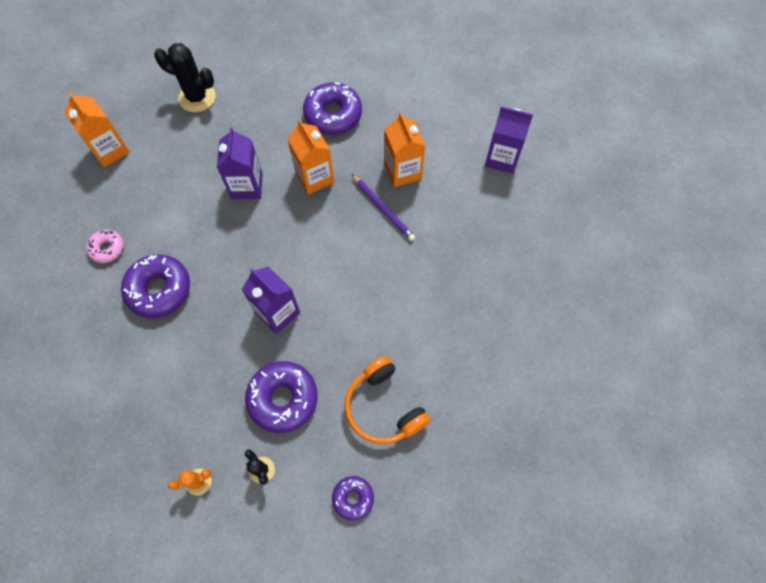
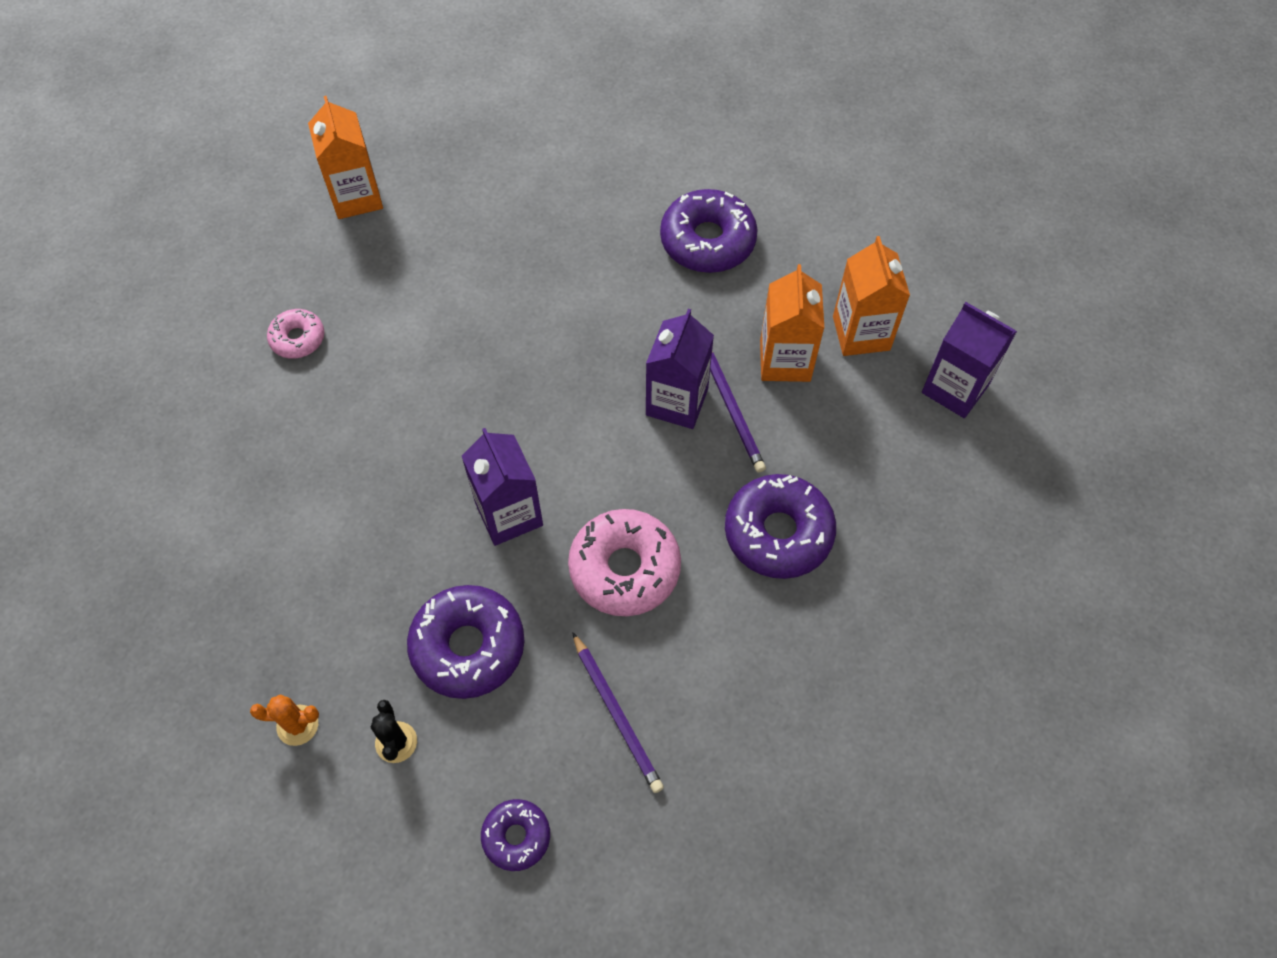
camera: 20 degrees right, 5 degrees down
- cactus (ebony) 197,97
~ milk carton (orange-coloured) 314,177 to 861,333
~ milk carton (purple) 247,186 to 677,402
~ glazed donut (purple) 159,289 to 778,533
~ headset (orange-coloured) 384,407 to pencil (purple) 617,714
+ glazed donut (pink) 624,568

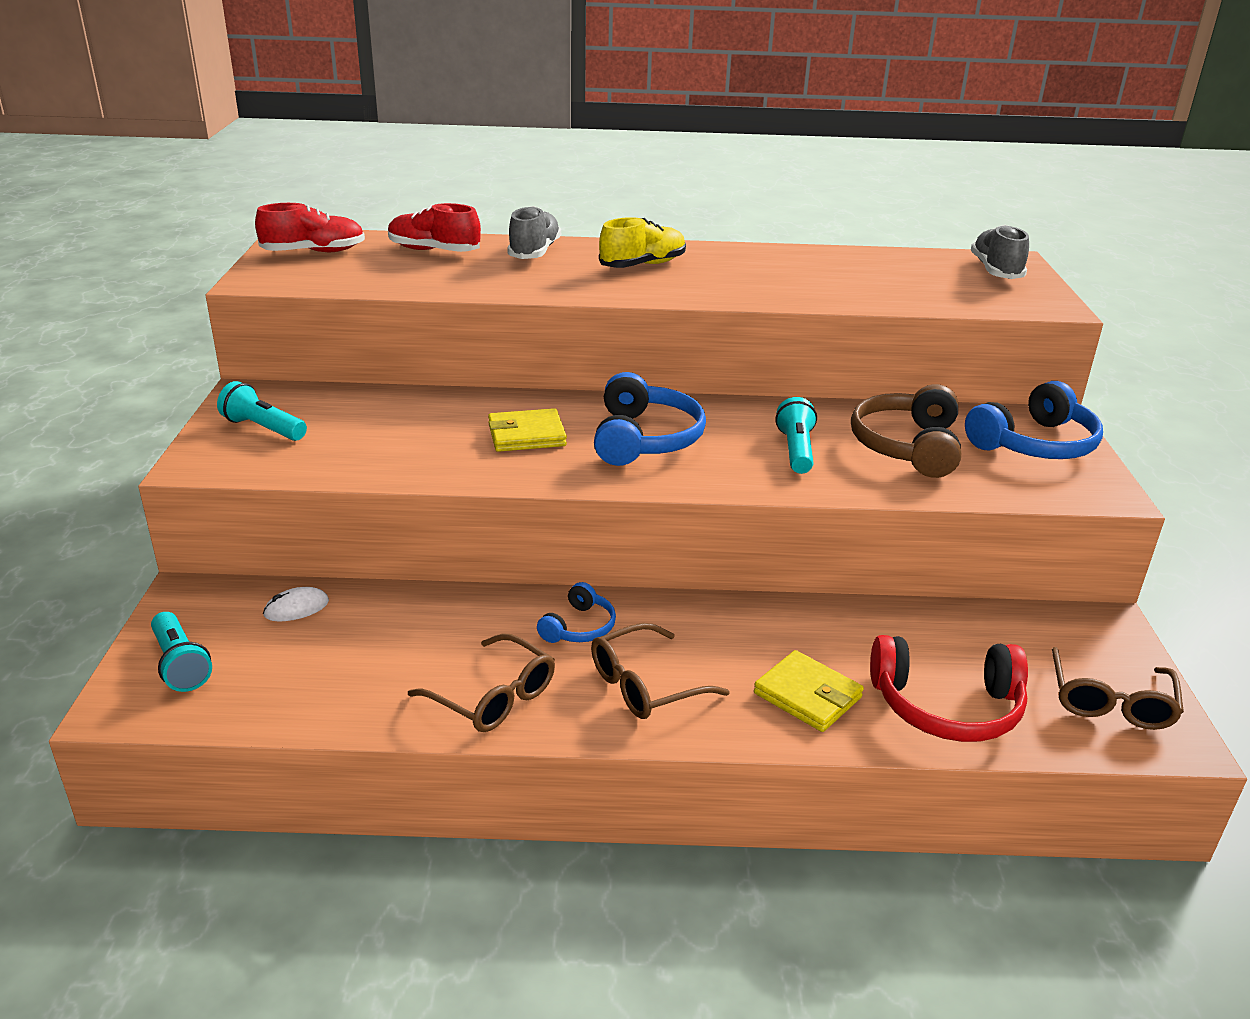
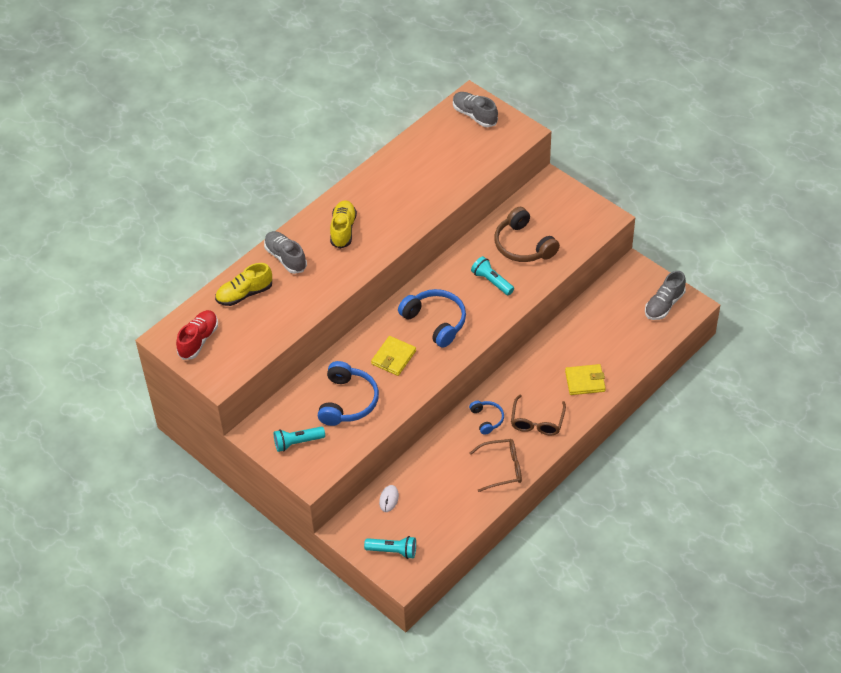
camera: 45 degrees left, 20 degrees up
~ sneaker (crimson) 434,251 to sneaker (yellow) 244,294
~ headset (royal blue) 1034,444 to 347,401
- headset (crimson) 946,706
~ glasses (dark brown) 1110,702 to sneaker (gray) 664,305

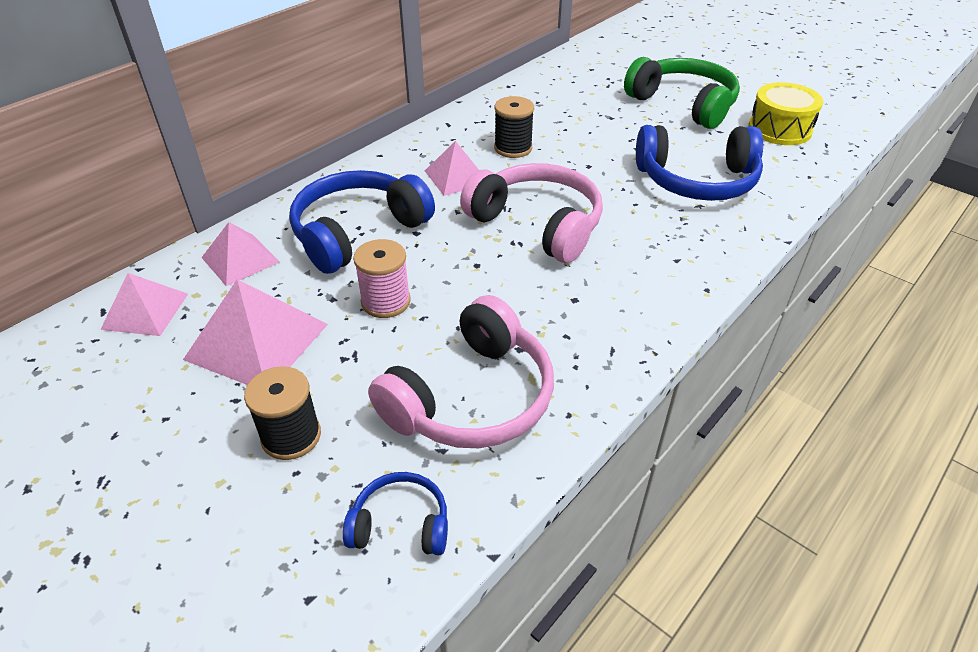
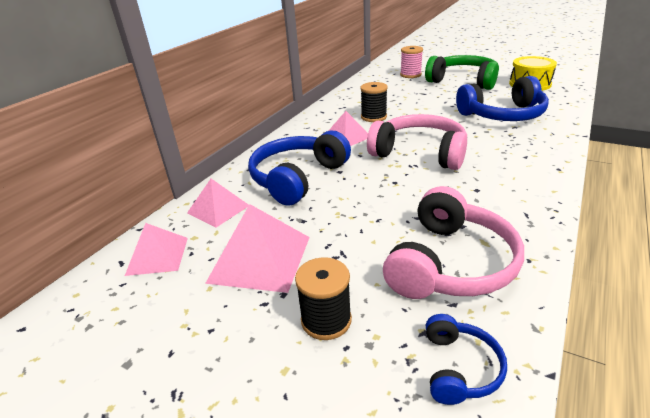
camera: 10 degrees left, 10 degrees down
~ spool (pink) 386,301 to 410,75
~ headset (royal blue) 400,524 = 459,368 105 degrees clockwise

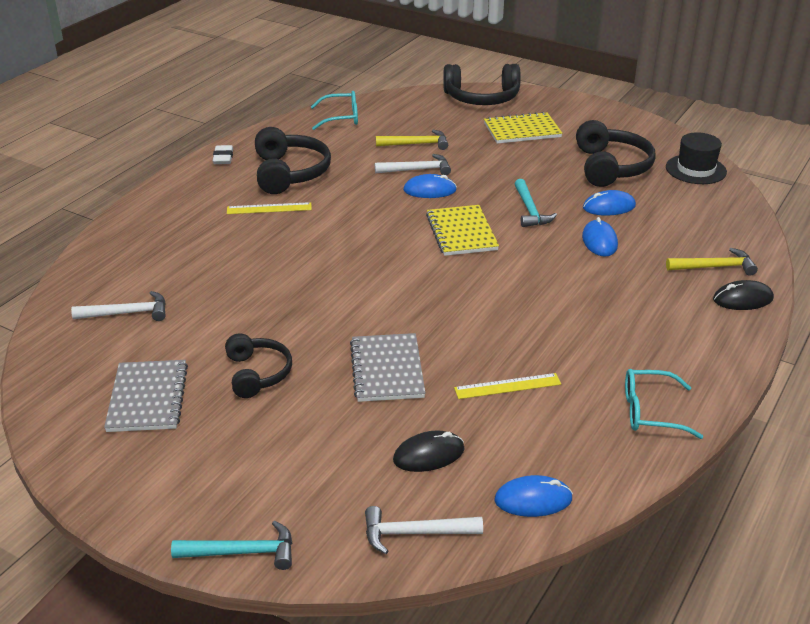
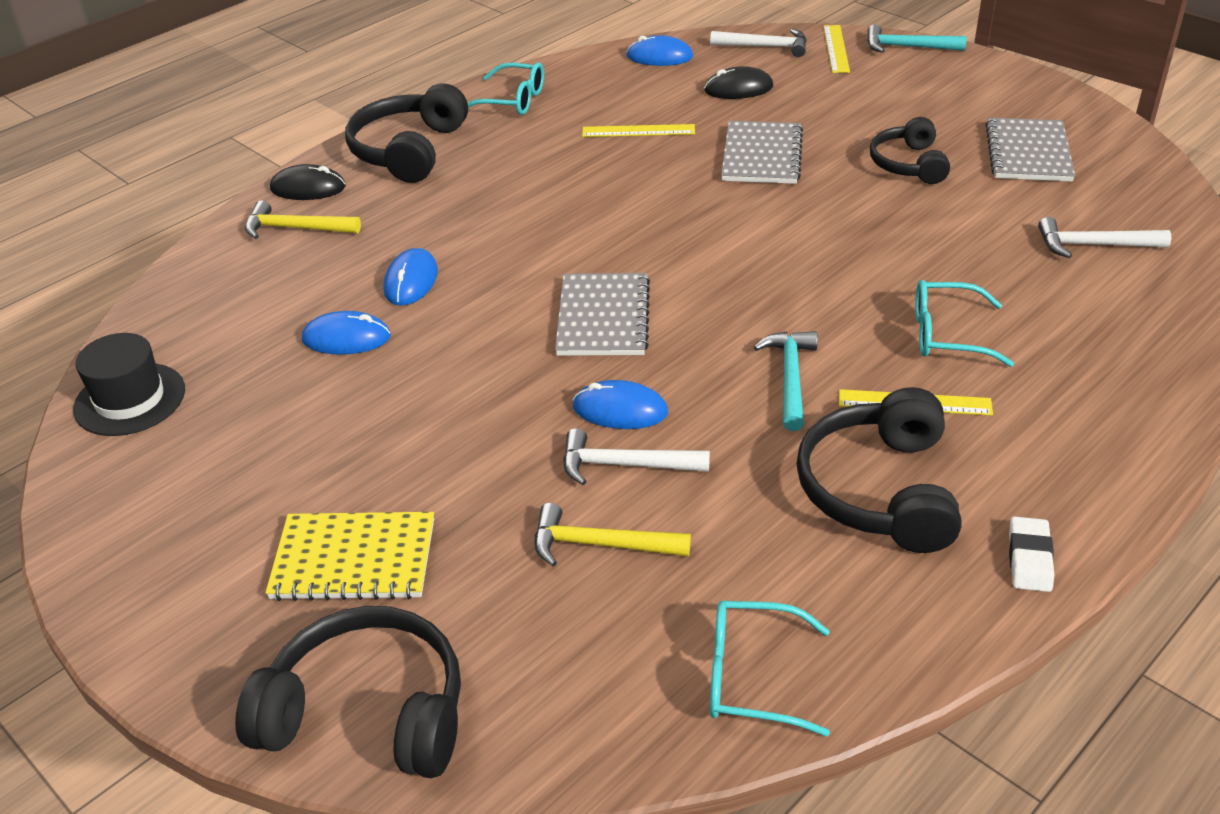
camera: 165 degrees left, 5 degrees up
~ headset (ebony) 610,167 to 409,150
~ carpenter's hammer (teal) 530,210 to 790,378
~ notebook (yellow) 461,232 to notebook (gray) 603,317
+ ruler (yellow) 836,49
+ glasses (teal) 947,335

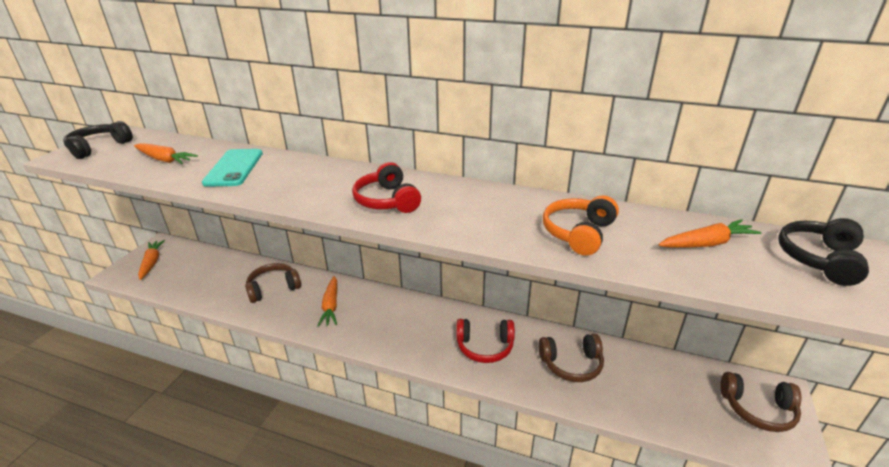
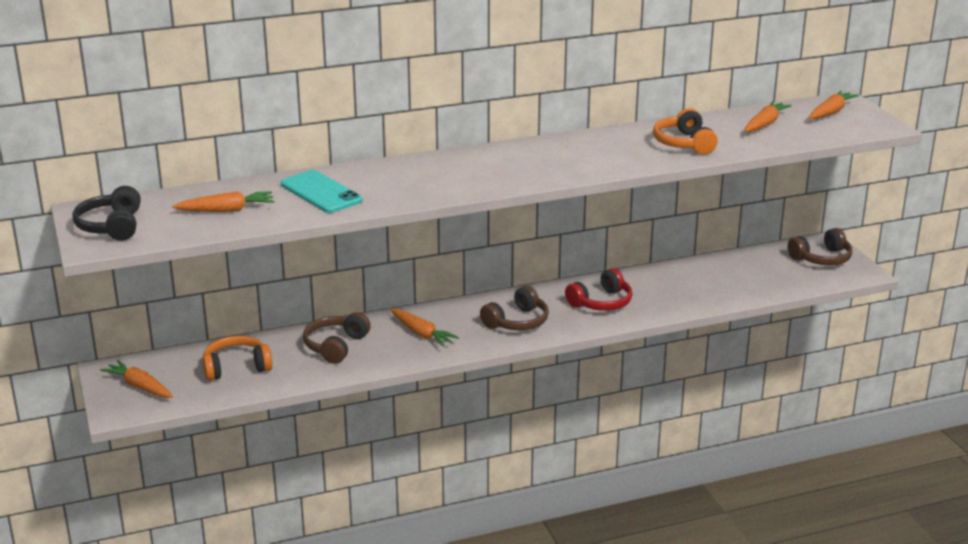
camera: 40 degrees left, 5 degrees down
- headset (crimson) 387,200
~ headset (ebony) 819,259 to root vegetable (orange-coloured) 831,112
~ headset (dark brown) 571,364 to 517,322
+ headset (orange-coloured) 236,367

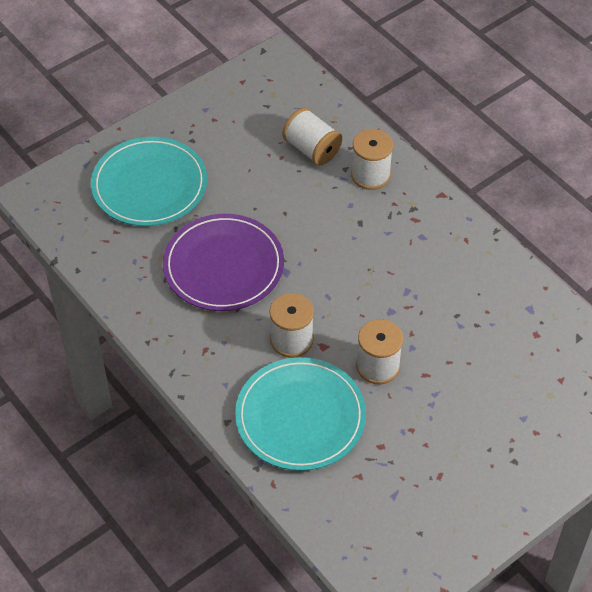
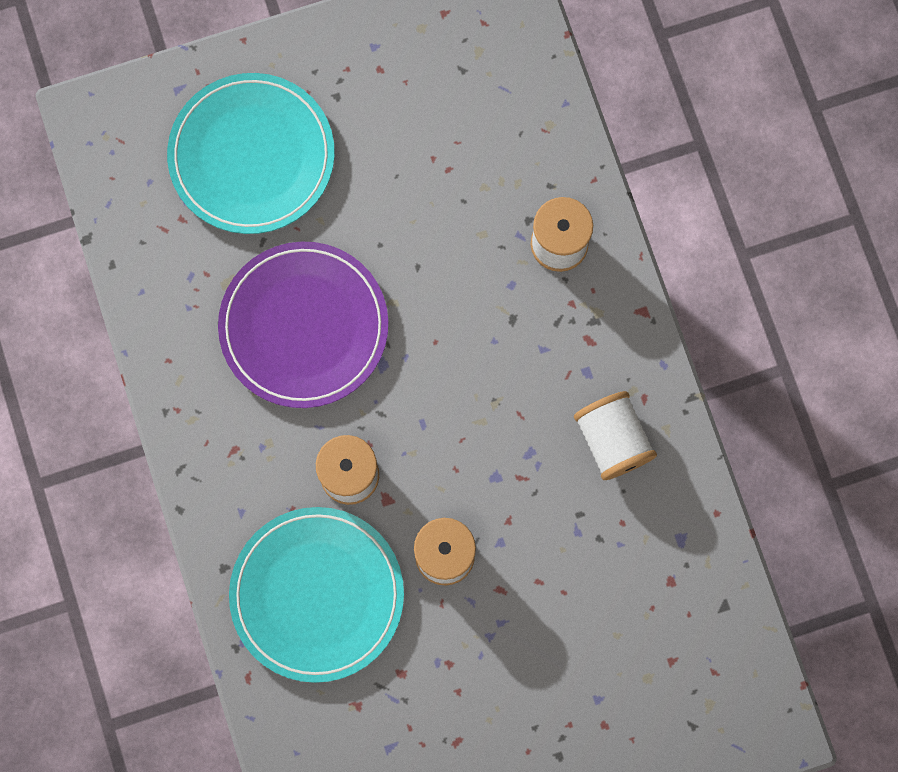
camera: 20 degrees right, 25 degrees up
~ spool (pure white) 312,149 to 612,440

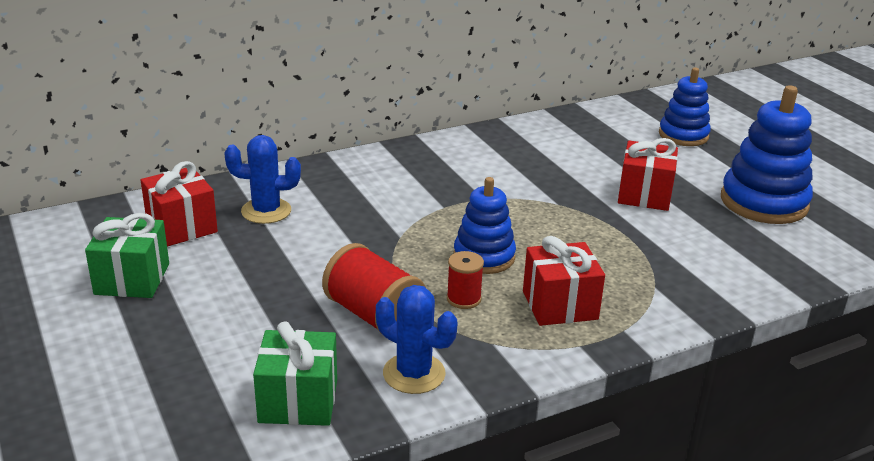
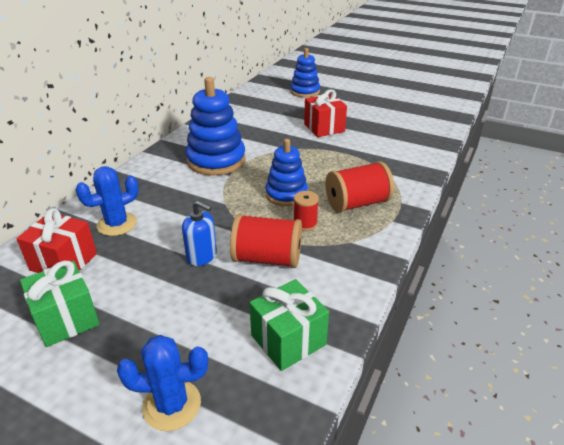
camera: 35 degrees left, 5 degrees up
~ stacking rings (royal blue) 763,202 to 216,160
~ gift (crimson) 560,305 to spool (crimson) 357,203
~ cactus (royal blue) 414,374 to 172,405
+ soap pump (royal blue) 202,256

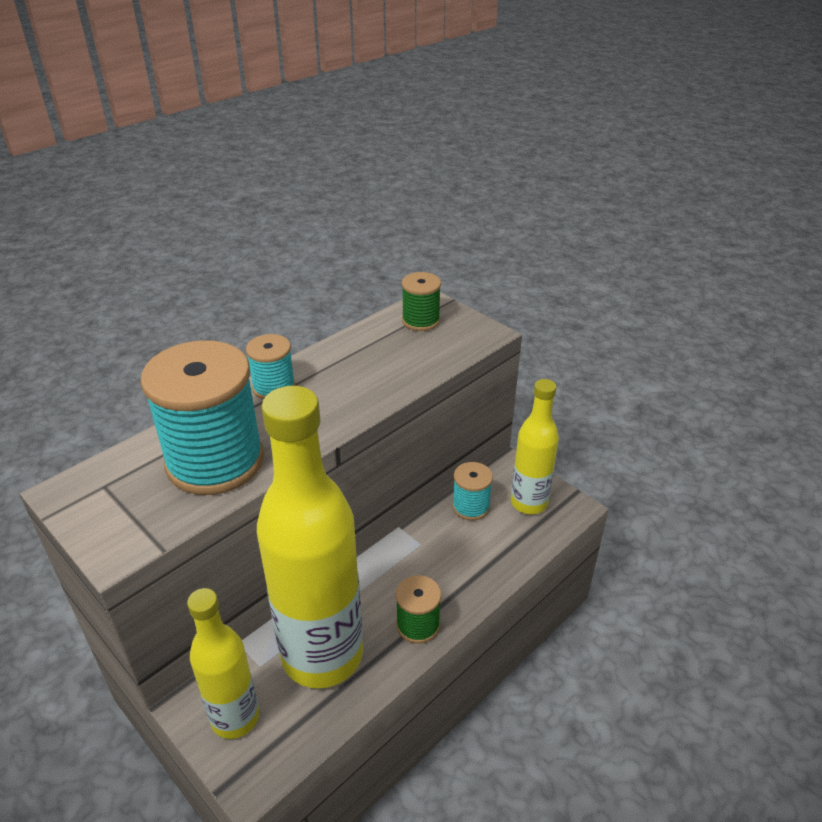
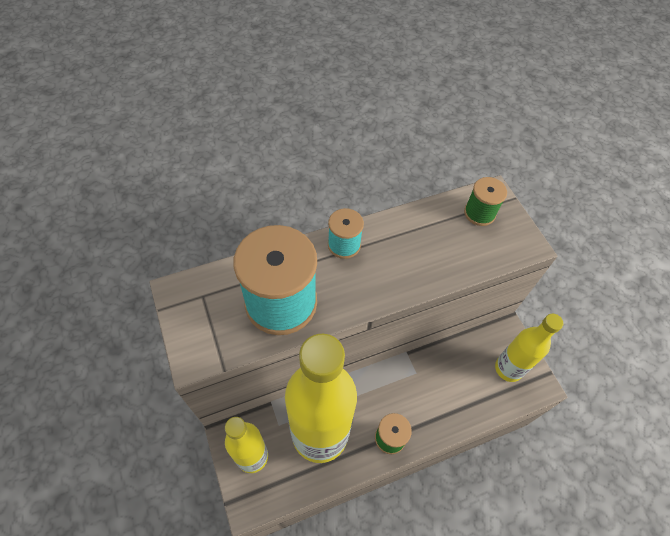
camera: 20 degrees right, 20 degrees up
- spool (teal) 471,506

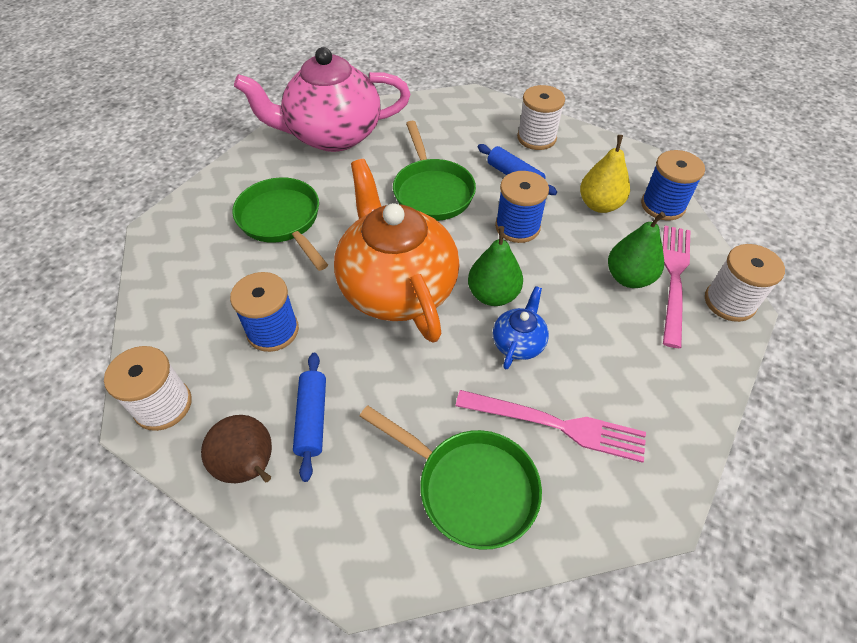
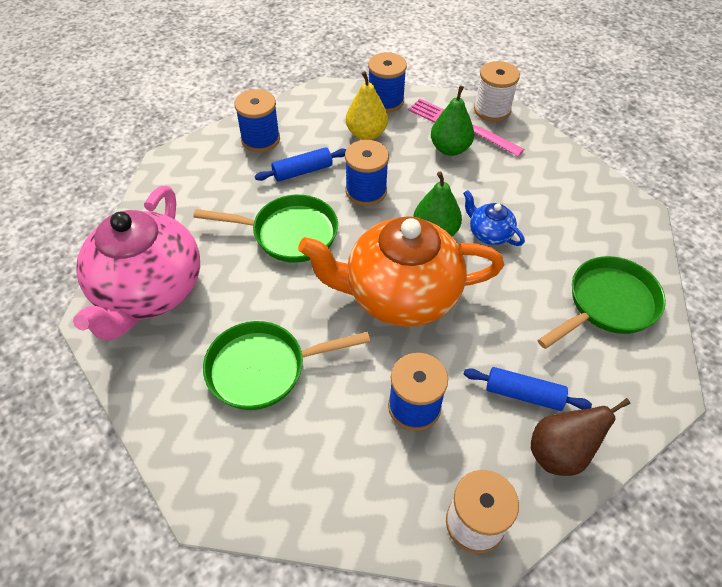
camera: 70 degrees left, 0 degrees up
~ spool (pure white) 536,138 to spool (royal blue) 260,139
- fork (pink) 556,425

